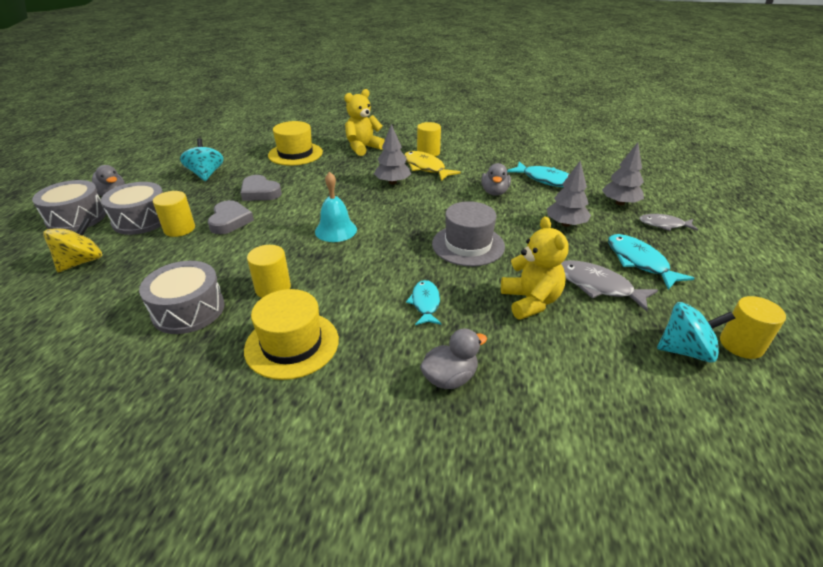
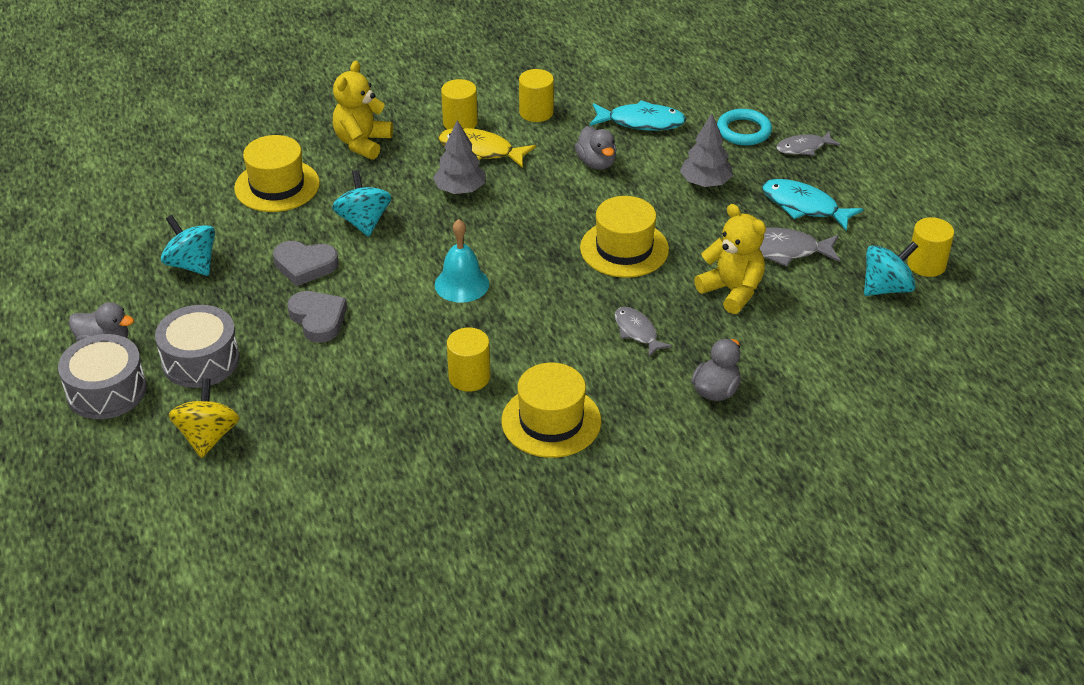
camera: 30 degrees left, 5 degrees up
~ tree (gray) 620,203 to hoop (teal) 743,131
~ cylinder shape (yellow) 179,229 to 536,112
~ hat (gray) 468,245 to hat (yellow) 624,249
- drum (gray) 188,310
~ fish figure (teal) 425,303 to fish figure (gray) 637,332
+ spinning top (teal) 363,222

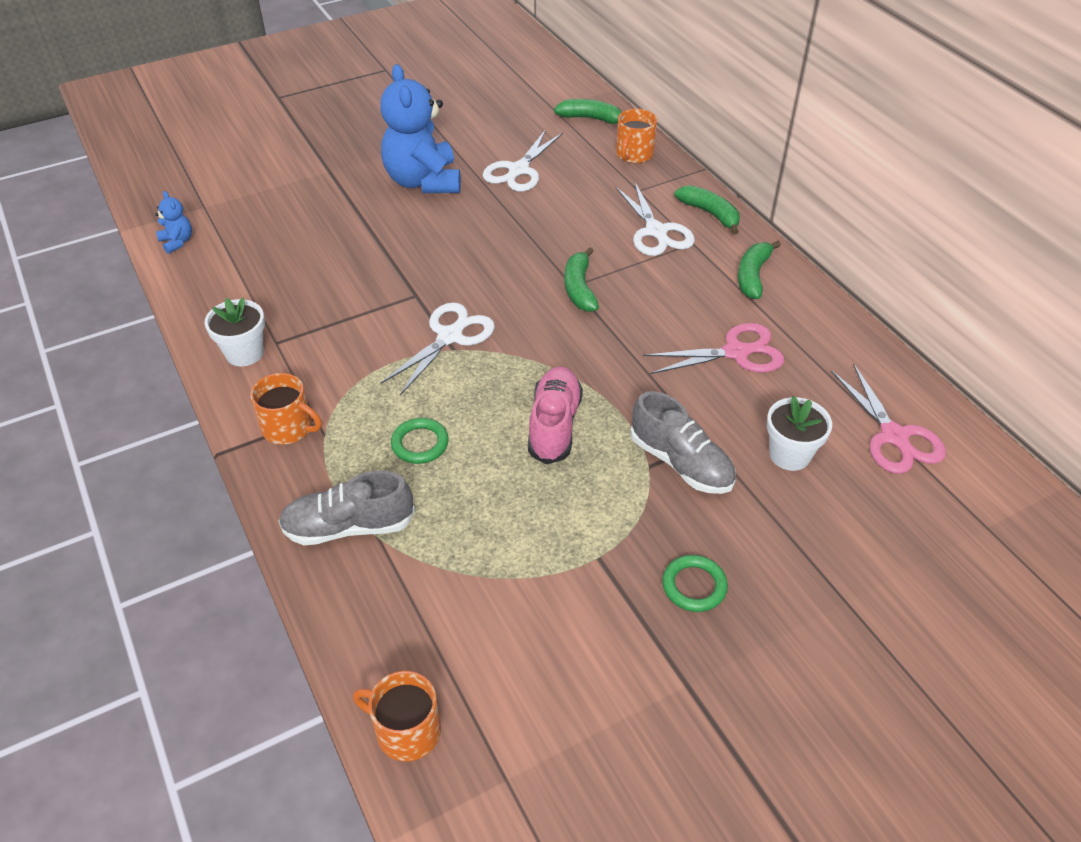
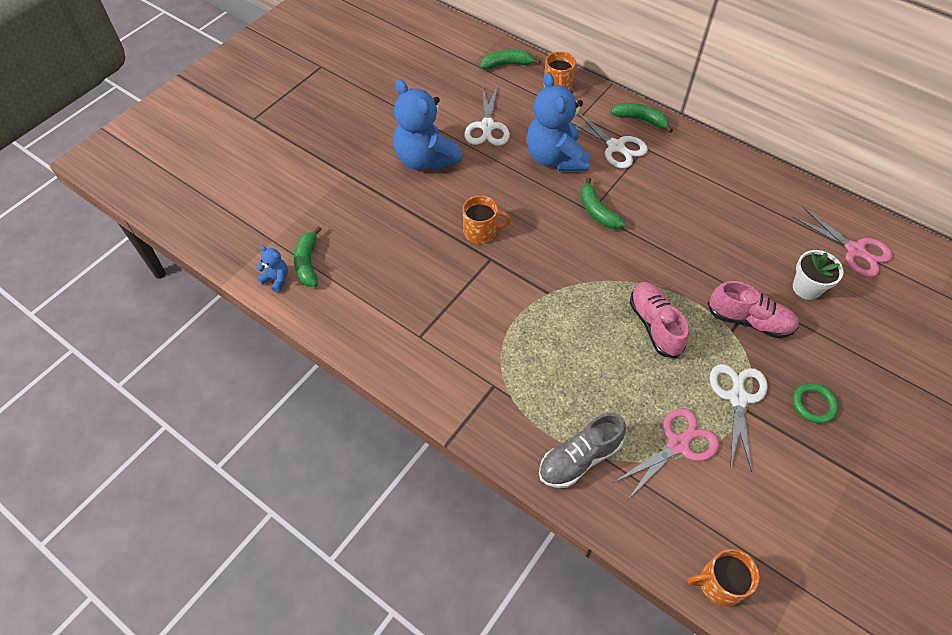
camera: 25 degrees left, 10 degrees up
~ banana (green) 753,276 to 308,263
- potted plant (pure white) 244,353
~ scissors (pure white) 450,337 to 738,398
~ scissors (pink) 736,352 to 678,445
~ coffee mug (orange-coloured) 288,428 to 481,231
~ sneaker (gray) 681,463 to sneaker (pink) 749,320
- hoop (green) 420,444
+ teddy bear (royal blue) 555,158

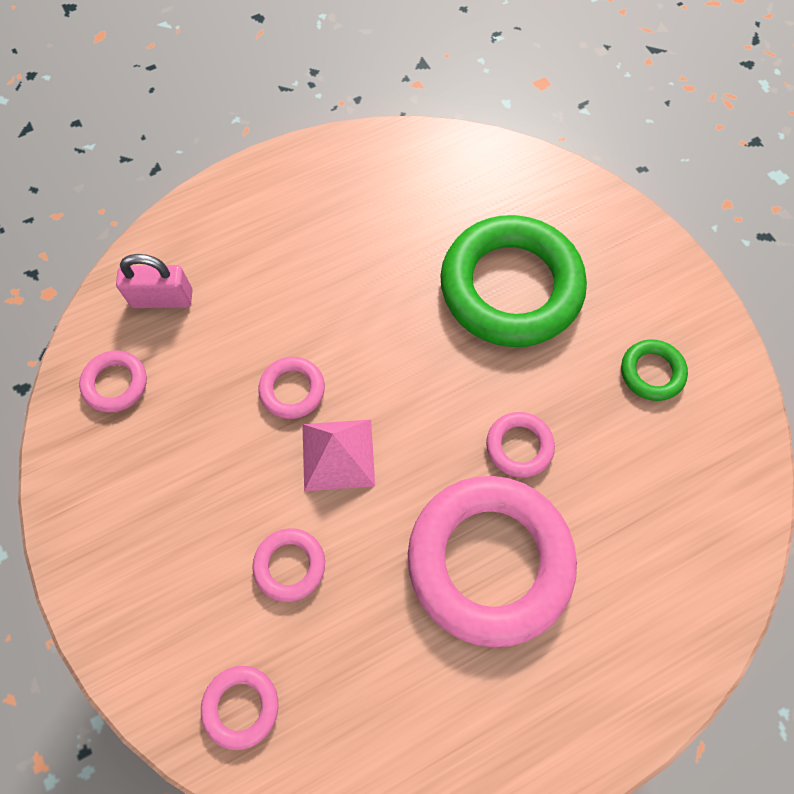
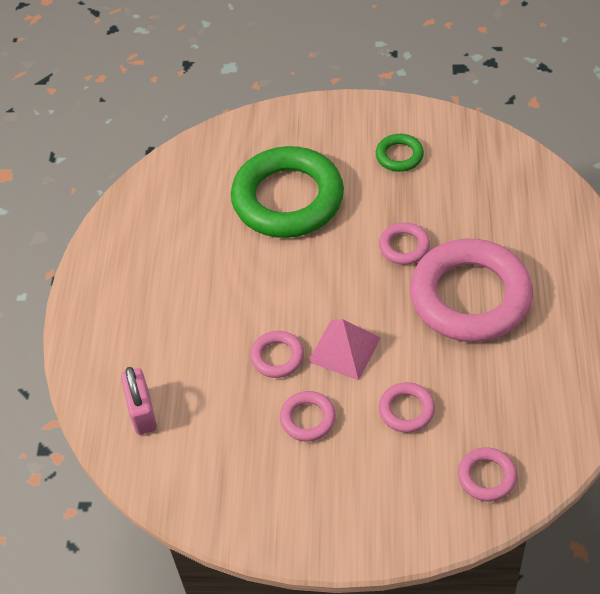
camera: 55 degrees left, 15 degrees down
~ small lock (pink) 162,298 = 142,412 45 degrees counterclockwise
~ hoop (pink) 115,383 to 308,419

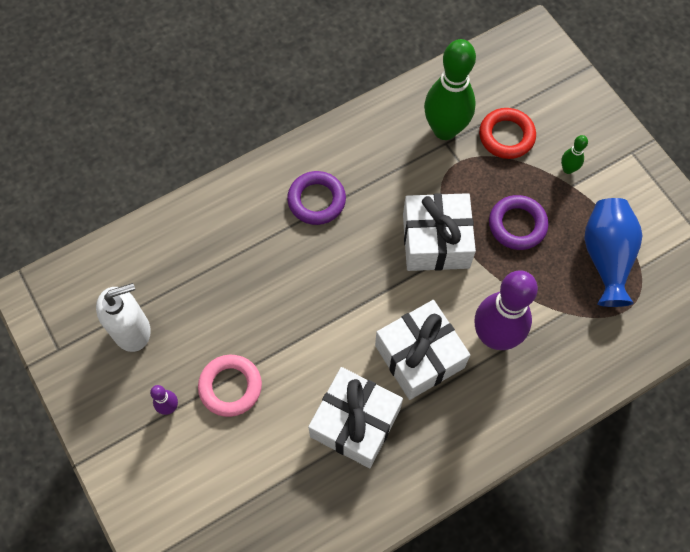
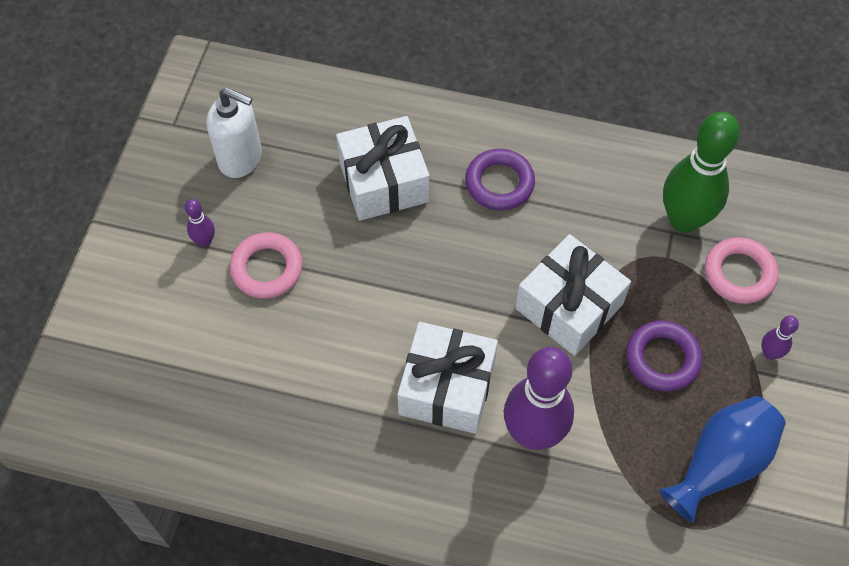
camera: 45 degrees right, 5 degrees down
~ hoop (crimson) 506,136 to hoop (pink) 739,274
~ tenpin (green) 568,169 to tenpin (purple) 769,353
~ gift (pure white) 355,423 to 383,181

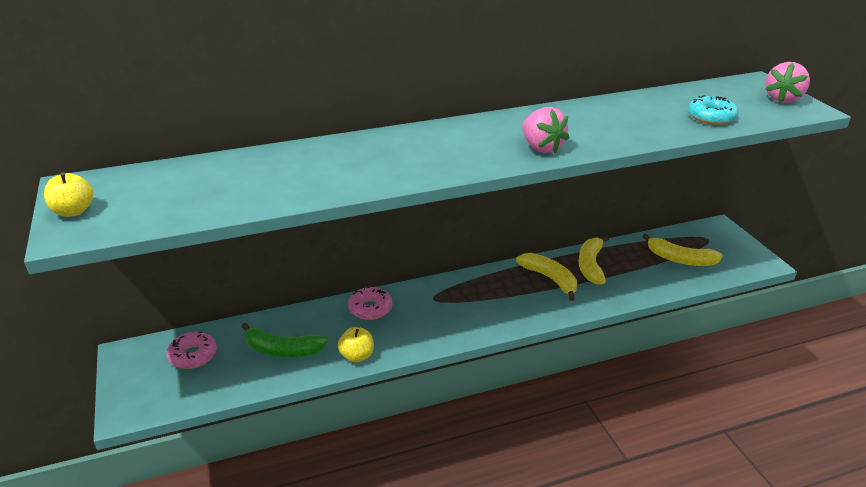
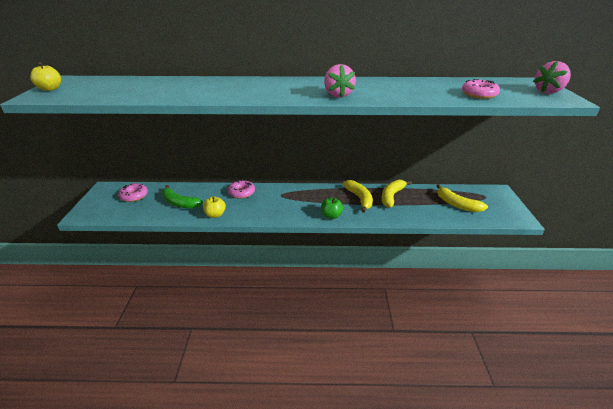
camera: 20 degrees right, 0 degrees up
~ glazed donut (teal) 711,117 to glazed donut (pink) 479,94
+ toy apple (green) 331,216

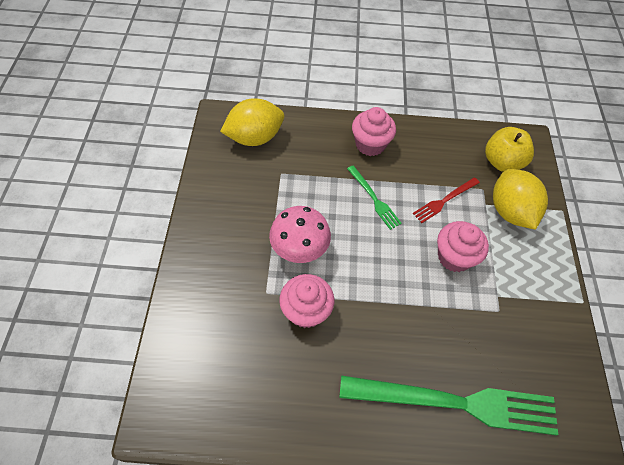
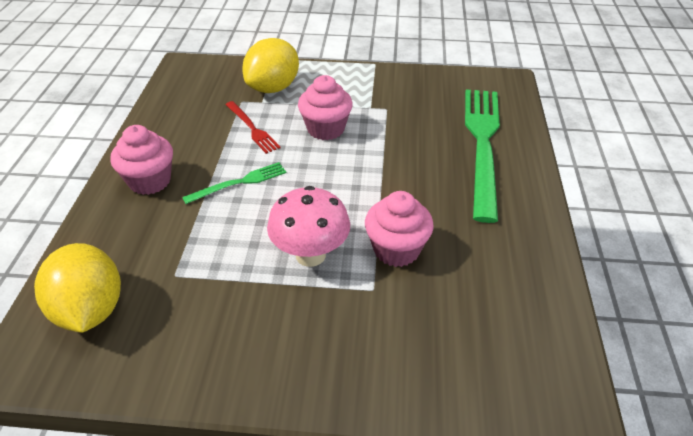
camera: 85 degrees left, 15 degrees down
- toy apple (yellow) 502,162
~ citrus fruit (yellow) 510,211 = 273,88 45 degrees counterclockwise

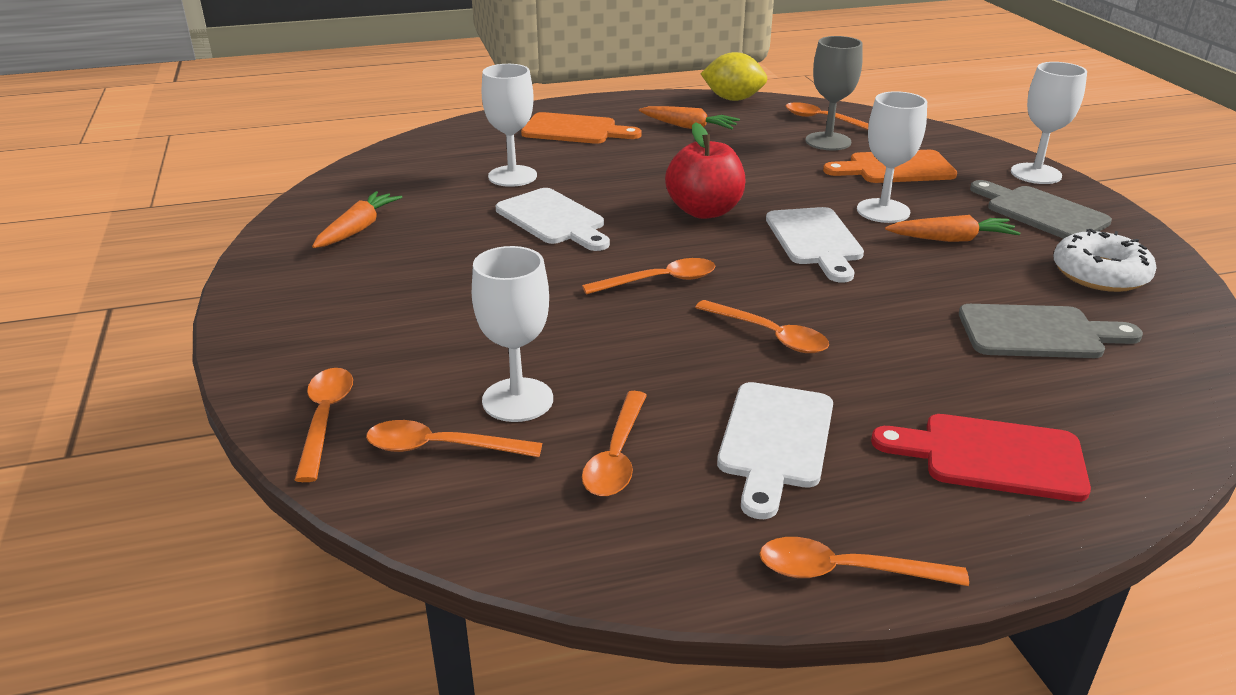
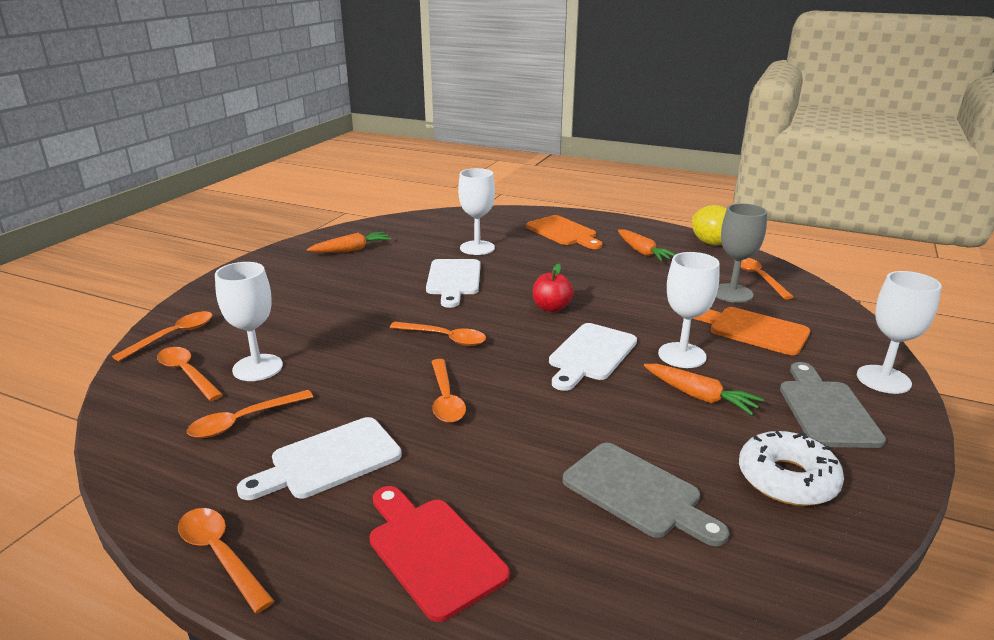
camera: 40 degrees right, 5 degrees down
~ toy apple (crimson) 704,211 = 551,308 x0.64

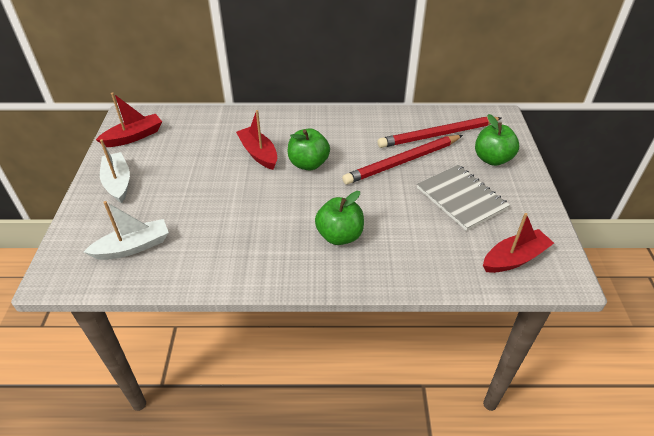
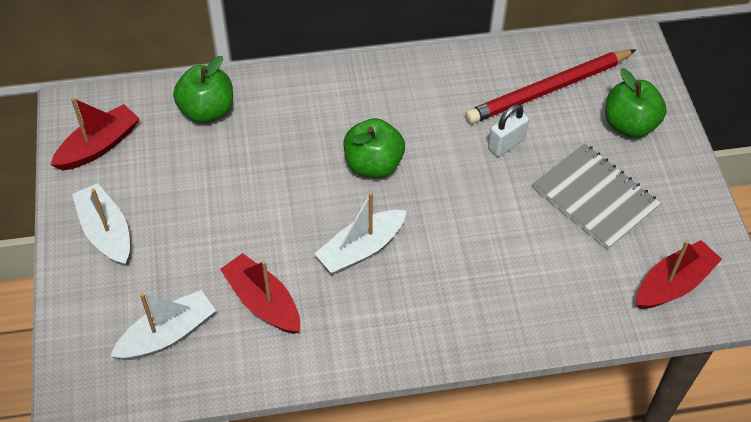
camera: 10 degrees left, 10 degrees up
~ toy boat (crimson) 258,153 to 263,302
~ pencil (crimson) 403,161 to small lock (pure white) 506,144
~ toy apple (green) 339,236 to 207,111
+ toy boat (pure white) 361,249

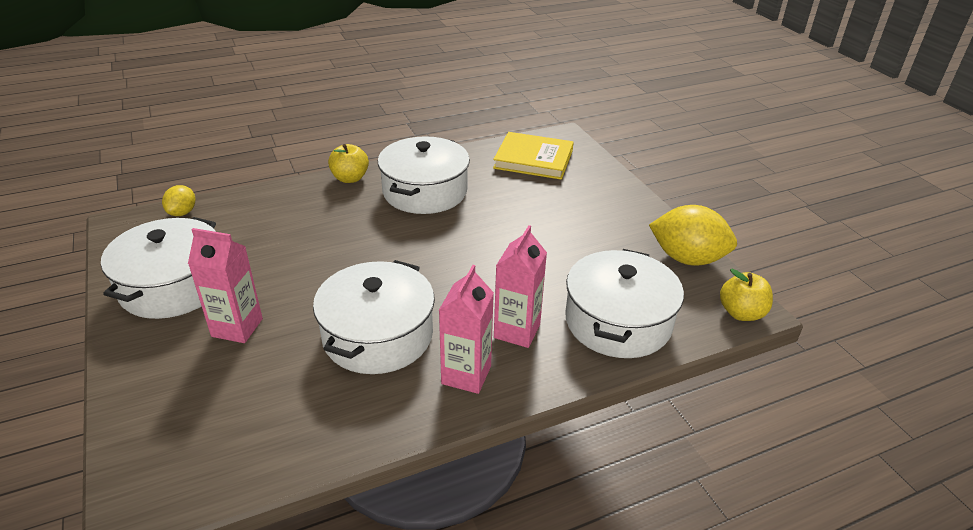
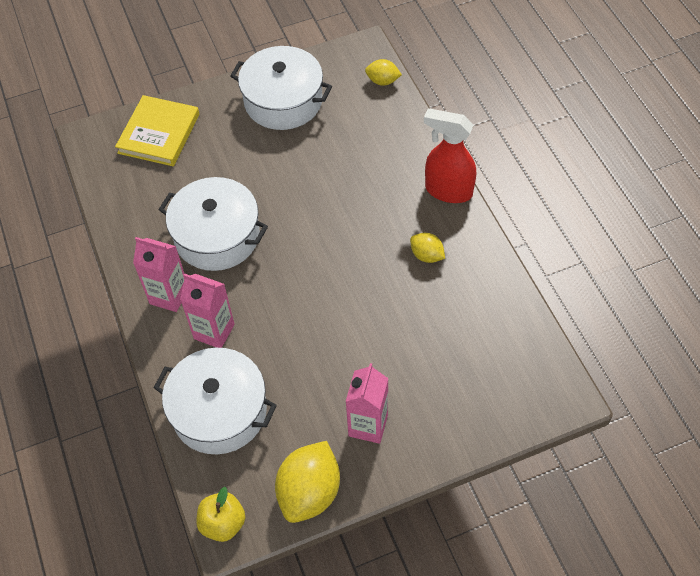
camera: 95 degrees right, 20 degrees up
~ book (yellow) 533,159 to 159,133
~ stockpot (pure white) 425,191 to citrus fruit (yellow) 427,255
~ toy apple (yellow) 350,178 to sprayer (crimson) 448,191
~ milk carton (pink) 237,327 to 368,425

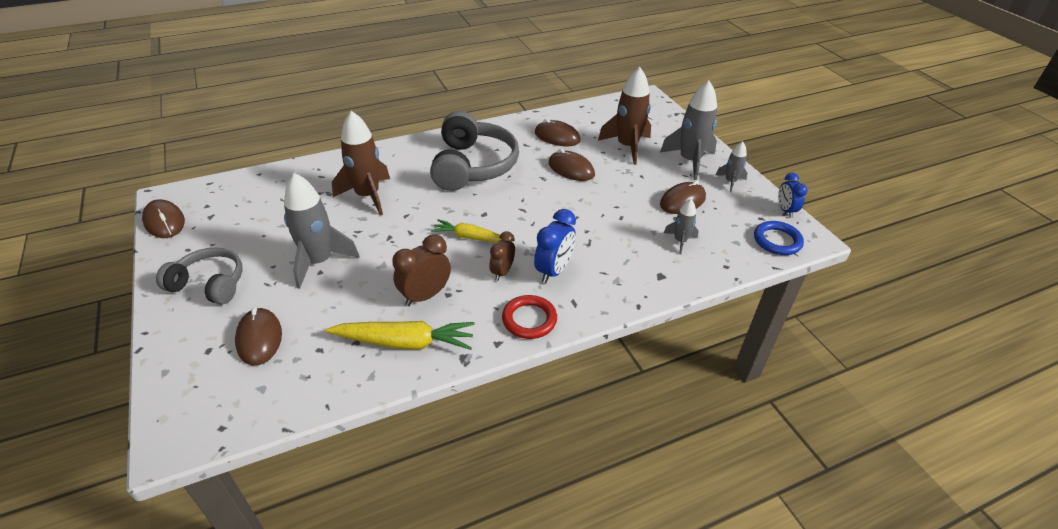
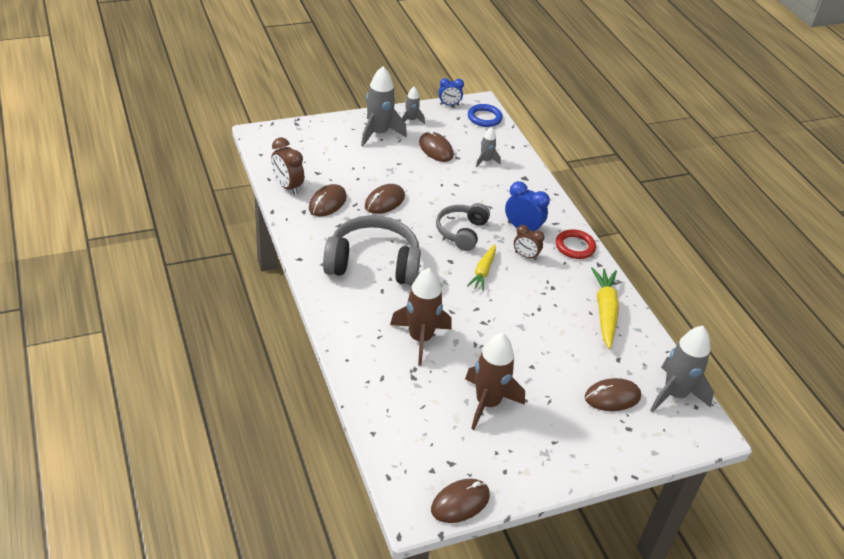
camera: 90 degrees left, 0 degrees up
~ spaceship (dark brown) 627,147 to 487,403
~ spaceship (gray) 319,261 to 674,394
~ alarm clock (dark brown) 425,296 to 287,186
~ headset (gray) 209,284 to 461,232

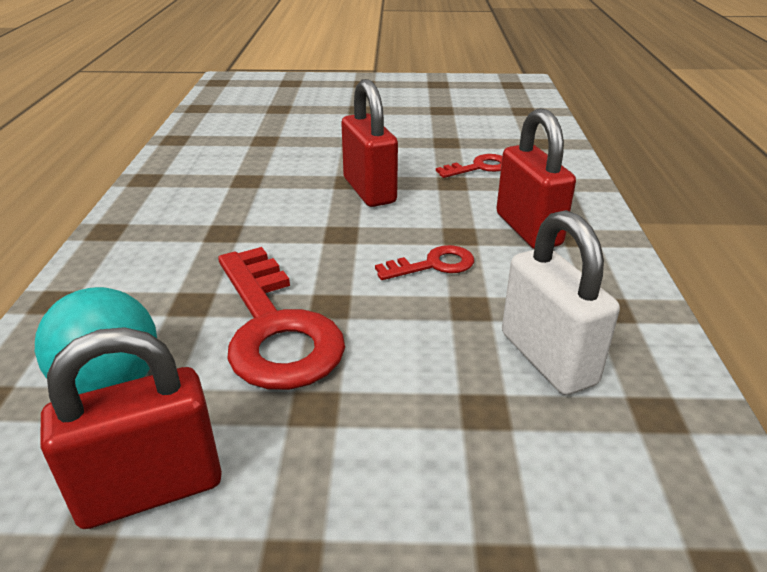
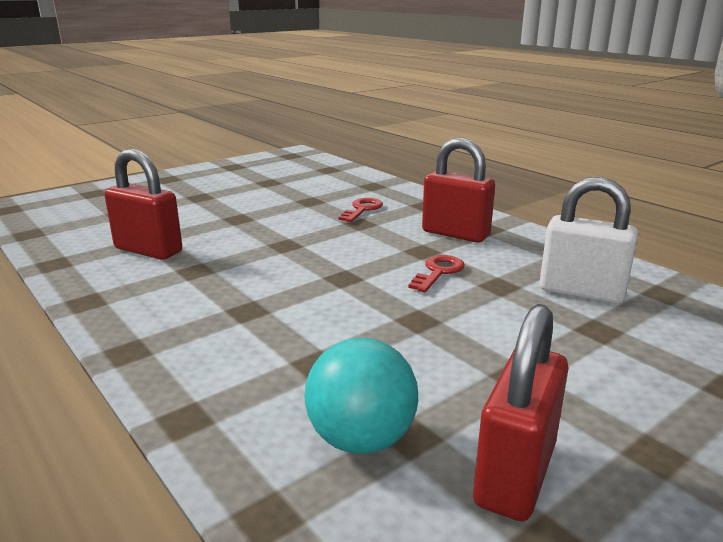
camera: 40 degrees left, 10 degrees down
~ small lock (crimson) 369,191 to 148,250
- key (crimson) 274,328

